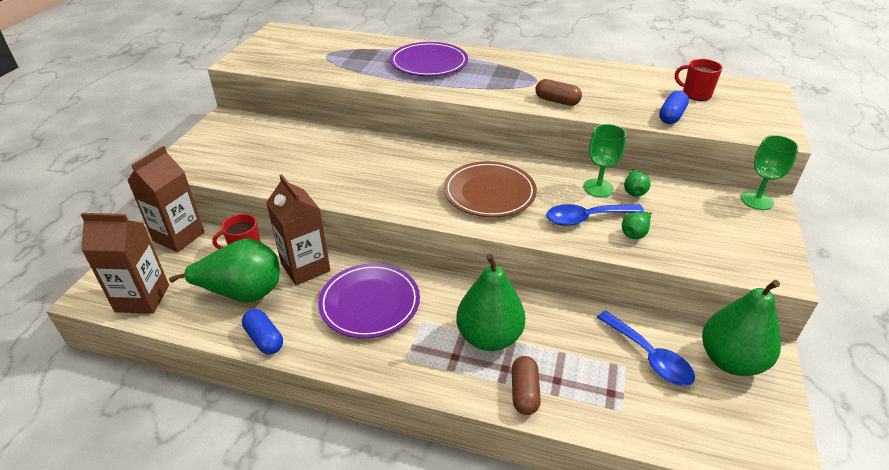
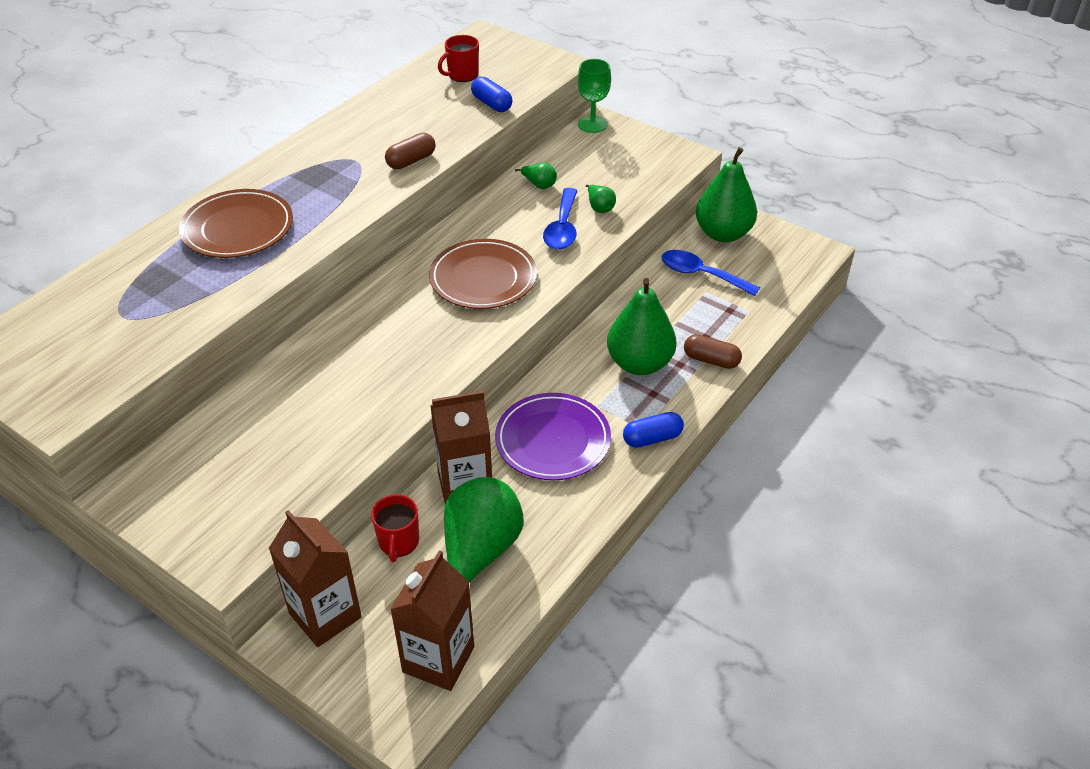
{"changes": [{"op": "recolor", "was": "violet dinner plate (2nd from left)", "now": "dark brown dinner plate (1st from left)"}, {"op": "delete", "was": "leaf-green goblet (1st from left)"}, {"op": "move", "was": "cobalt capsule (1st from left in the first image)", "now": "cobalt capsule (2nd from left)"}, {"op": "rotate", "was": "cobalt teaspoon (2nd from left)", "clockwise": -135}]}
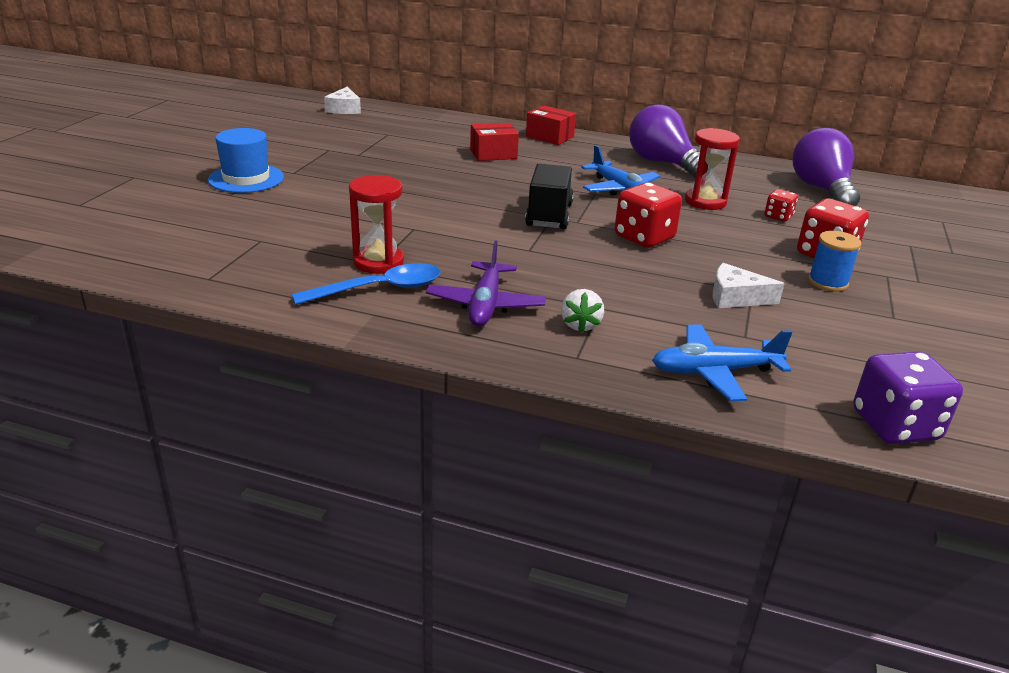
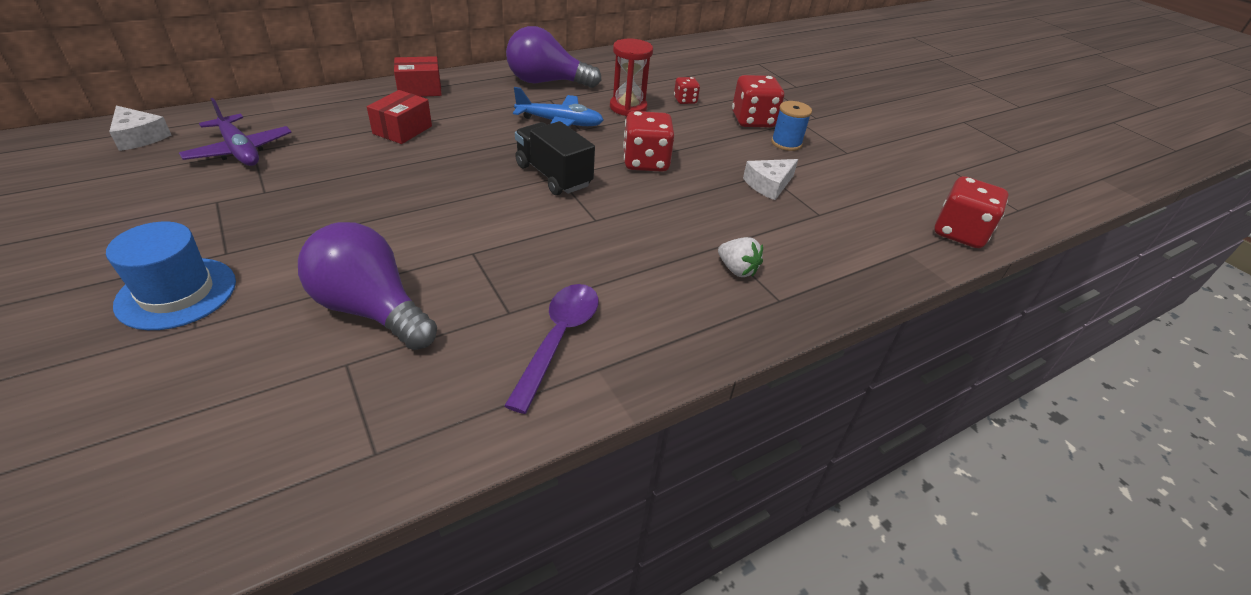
{"changes": [{"op": "move", "was": "violet bulb (2nd from left in the first image)", "now": "violet bulb (1st from left)"}, {"op": "delete", "was": "scarlet sandglass (1st from left)"}, {"op": "move", "was": "violet toy plane"}, {"op": "recolor", "was": "cobalt teaspoon", "now": "violet teaspoon"}, {"op": "delete", "was": "cobalt toy plane (2nd from left)"}, {"op": "recolor", "was": "violet dice", "now": "scarlet dice (4th from left)"}]}
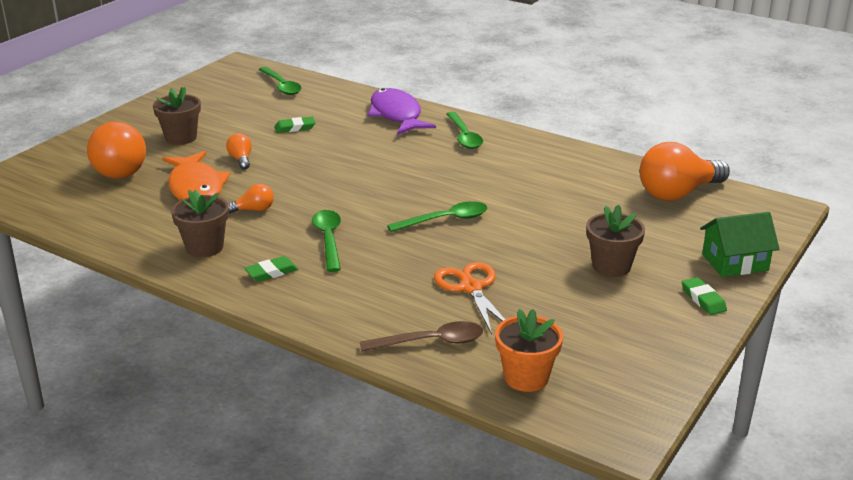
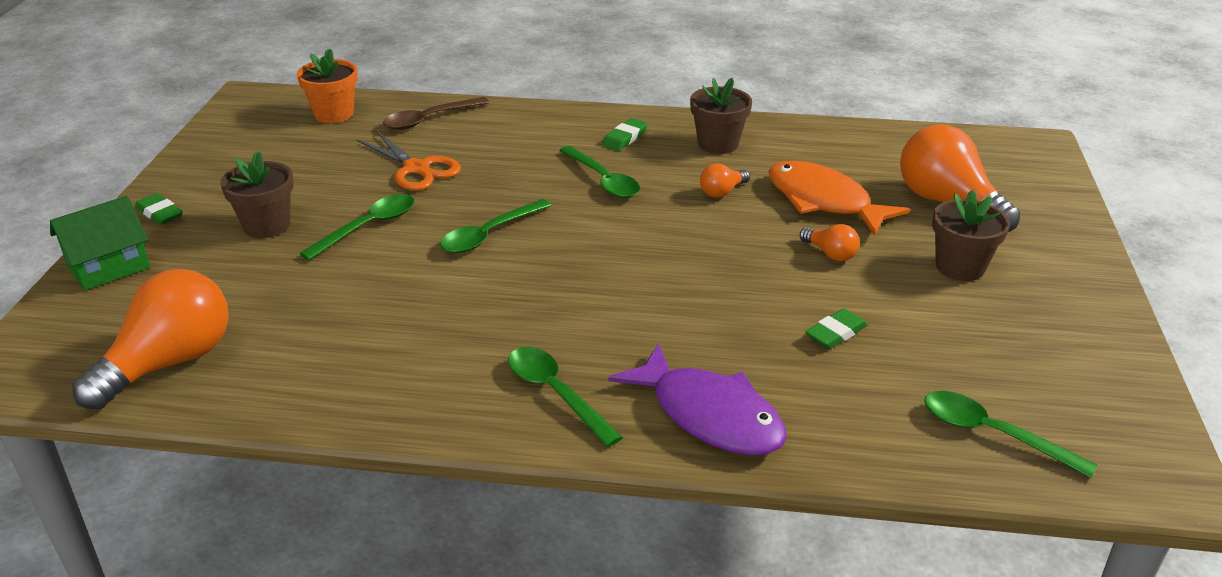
{"changes": [{"op": "insert", "now": "leaf-green teaspoon (1st from left)"}]}
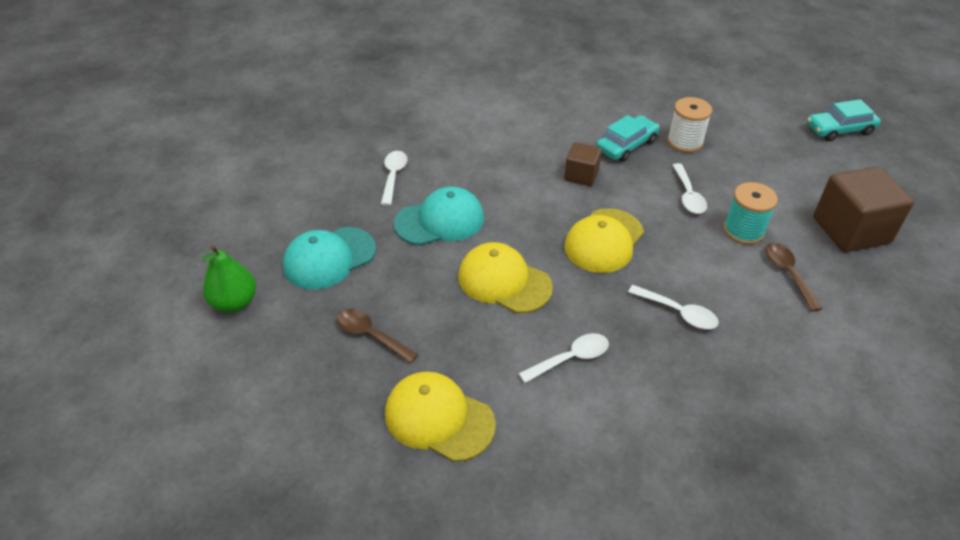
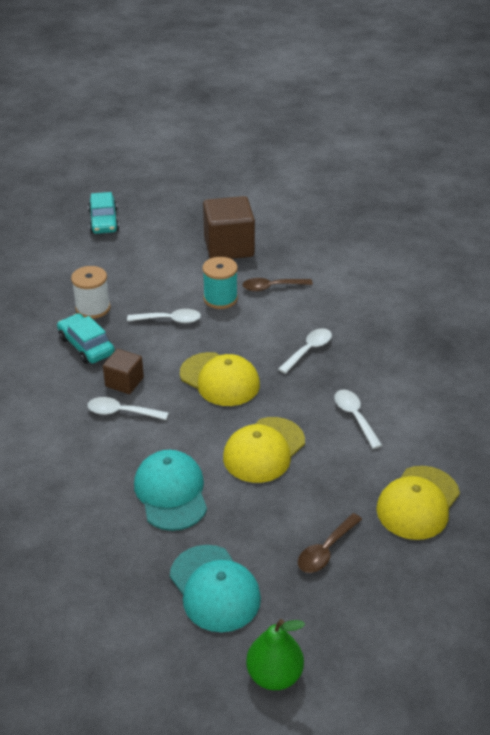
{"changes": [{"op": "move", "was": "snow-white teaspoon (1st from left)"}]}
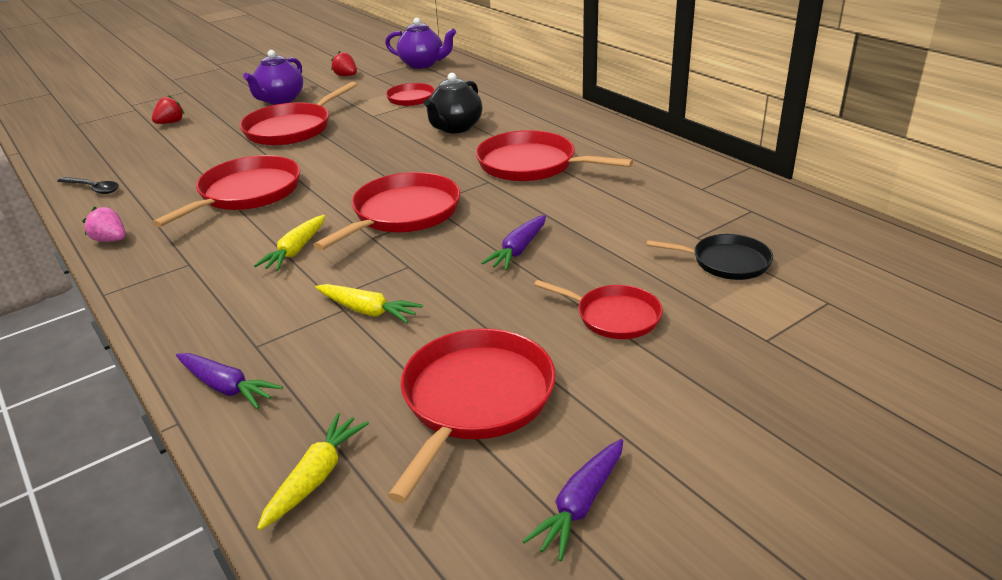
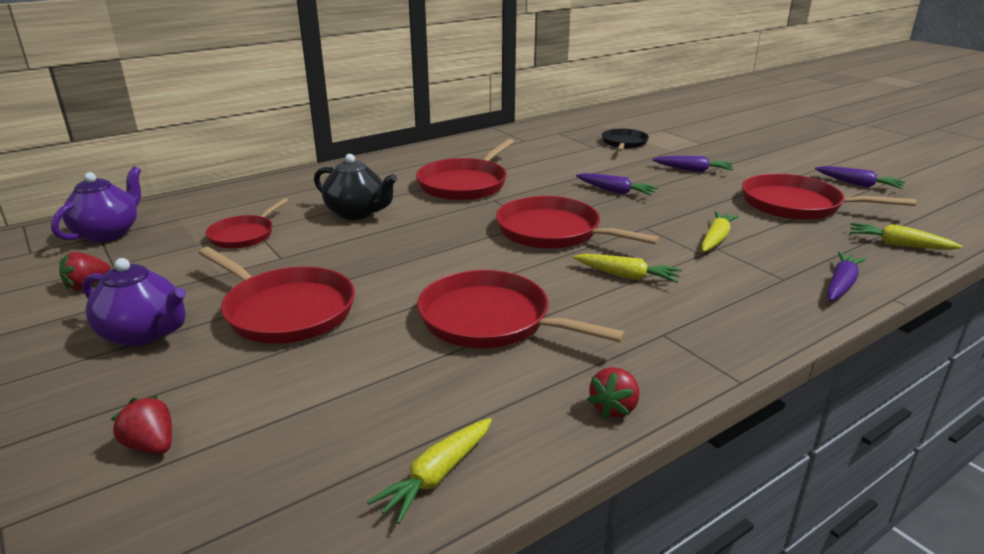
{"changes": [{"op": "replace", "was": "jet-black teaspoon", "now": "golden carrot (1st from left)"}, {"op": "recolor", "was": "pink strawberry", "now": "scarlet strawberry (3rd from left)"}, {"op": "replace", "was": "scarlet frying pan (7th from left)", "now": "violet carrot (2nd from left)"}]}
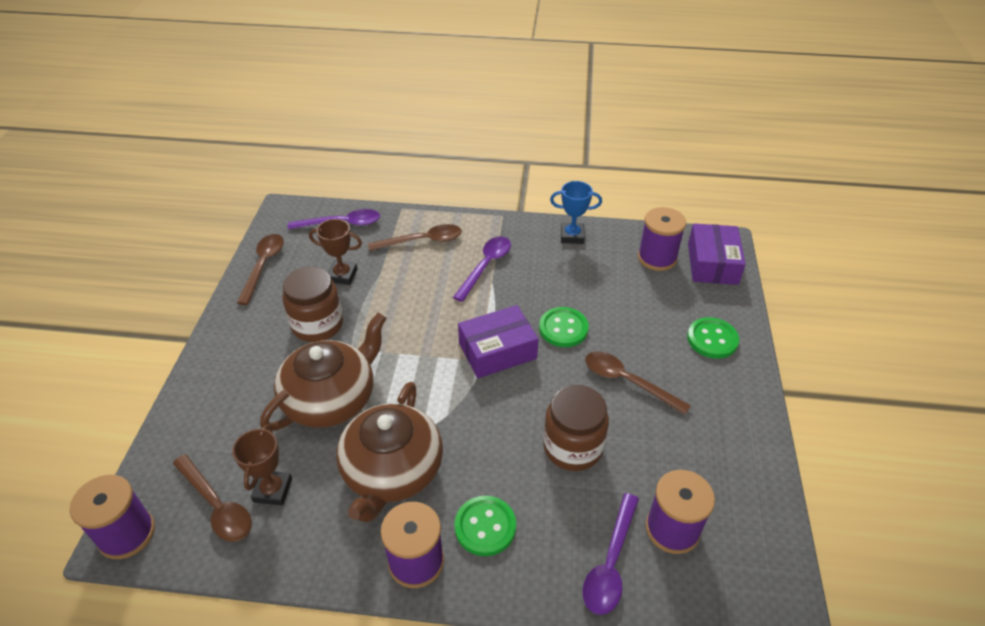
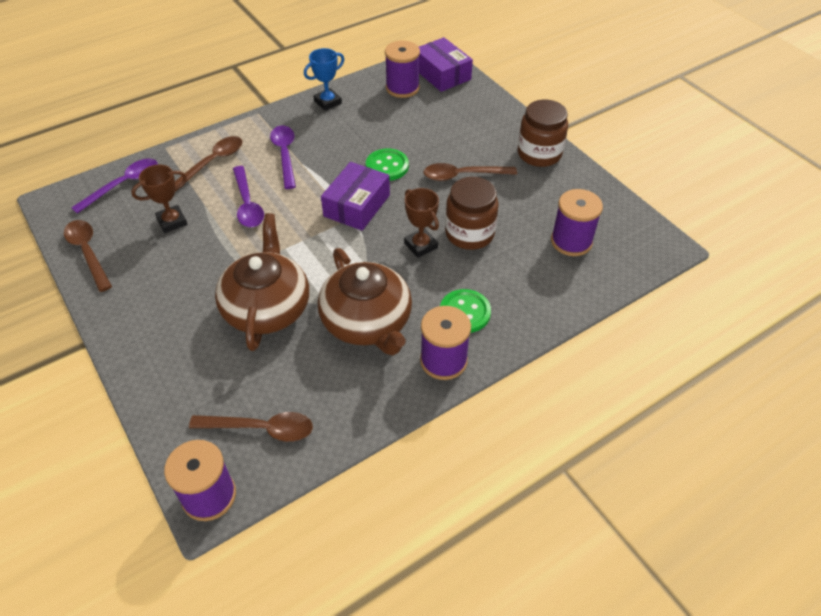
{"changes": [{"op": "move", "was": "dark brown jar (1st from left in the first image)", "now": "dark brown jar (2nd from left)"}, {"op": "delete", "was": "leaf-green shirt button (3rd from left)"}, {"op": "move", "was": "dark brown prize cup (1st from left in the first image)", "now": "dark brown prize cup (2nd from left)"}, {"op": "move", "was": "violet teaspoon (3rd from left in the first image)", "now": "violet teaspoon (2nd from left)"}]}
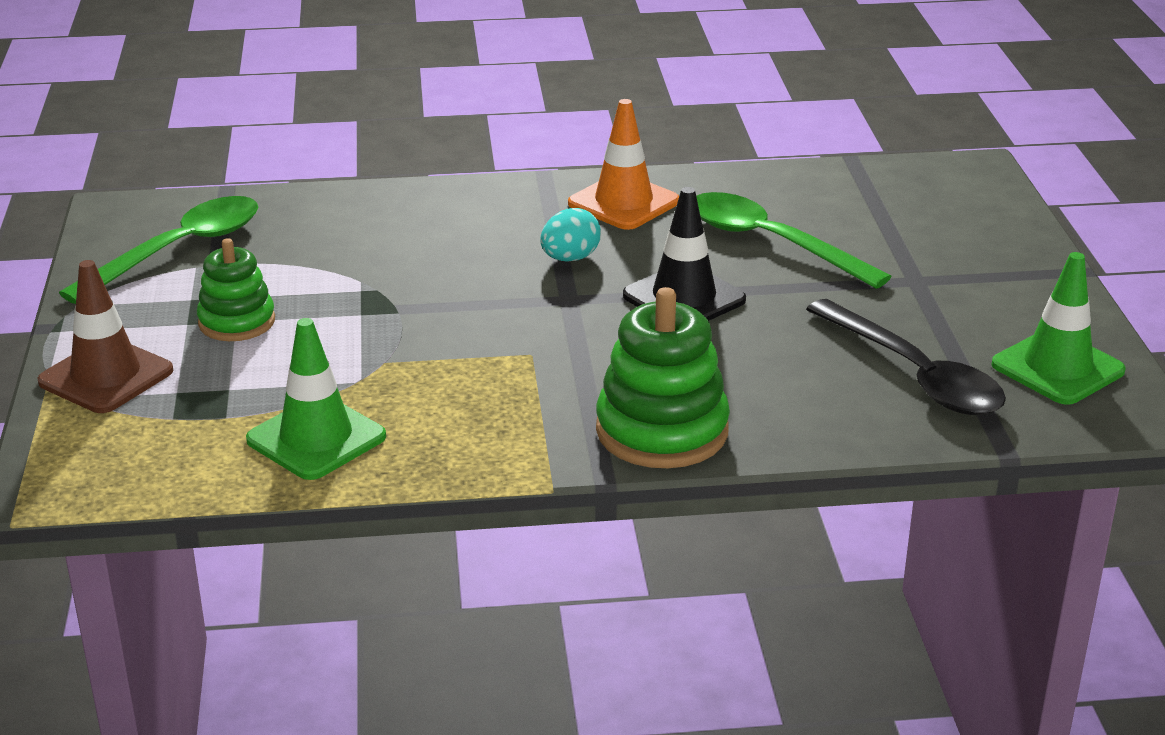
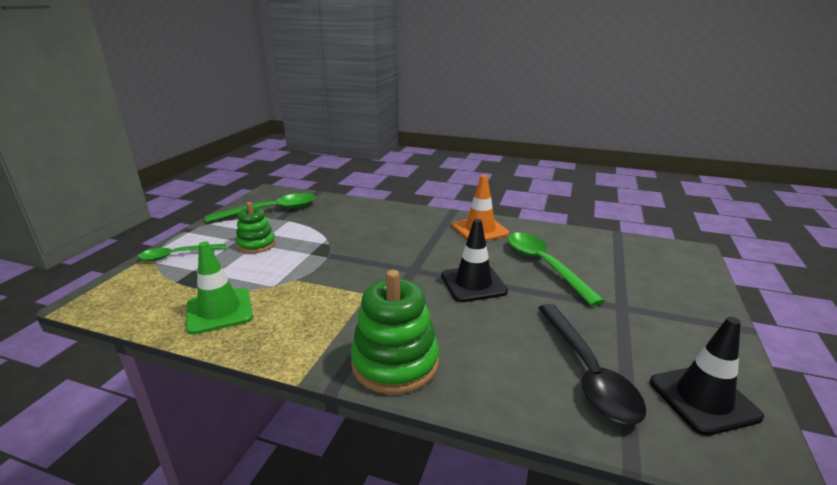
{"changes": [{"op": "delete", "was": "aqua egg"}, {"op": "recolor", "was": "leaf-green traffic cone (2nd from left)", "now": "jet-black traffic cone (2nd from left)"}, {"op": "replace", "was": "dark brown traffic cone", "now": "leaf-green teaspoon (1st from left)"}]}
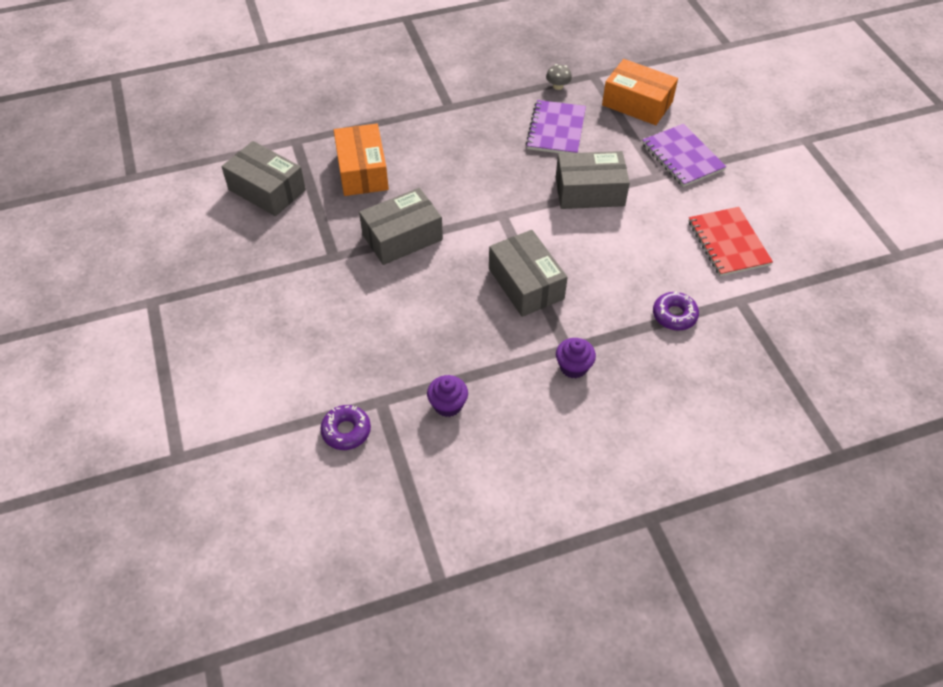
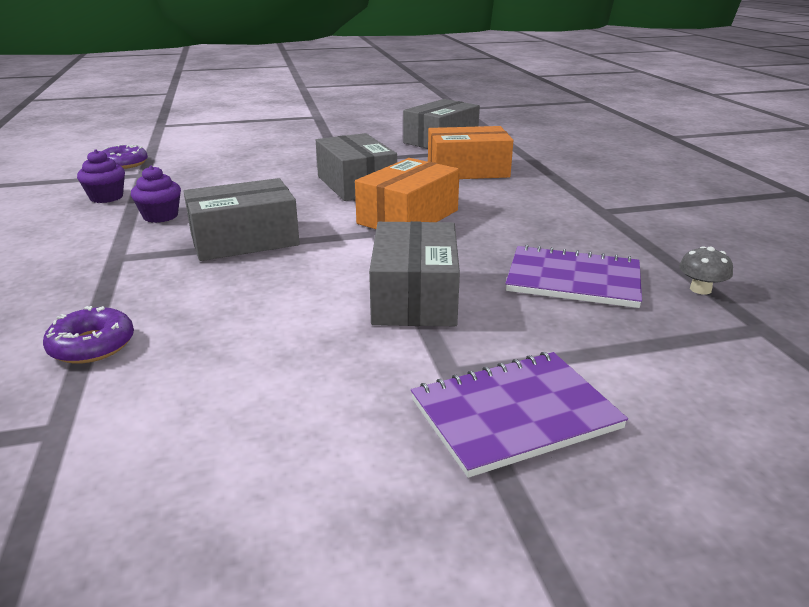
{"changes": [{"op": "move", "was": "orange-coloured box (2nd from left in the first image)", "now": "orange-coloured box (1st from left)"}, {"op": "delete", "was": "scarlet exercise book"}, {"op": "move", "was": "violet muffin (2nd from left)"}]}
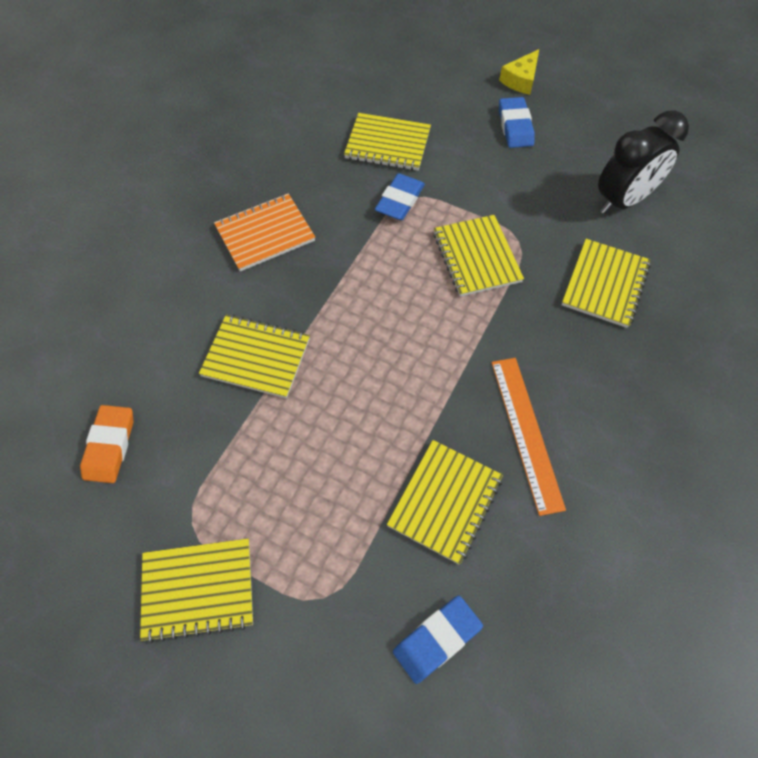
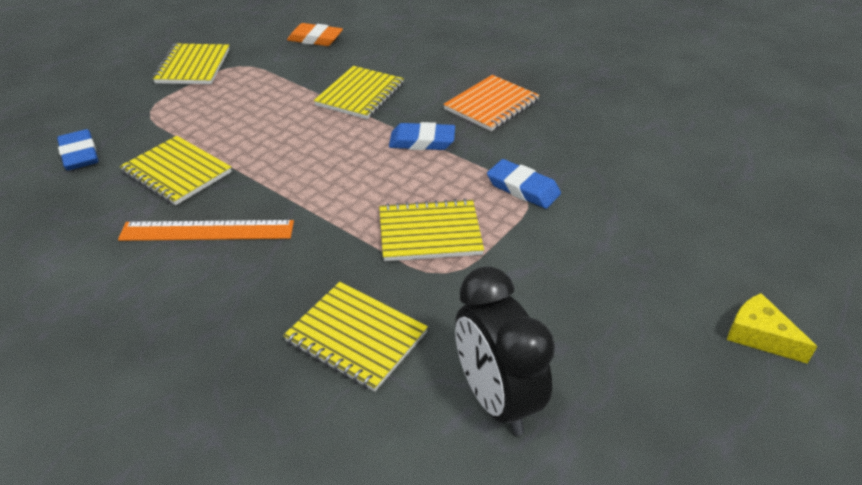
{"changes": [{"op": "move", "was": "cobalt eraser (3rd from left in the first image)", "now": "cobalt eraser (2nd from left)"}, {"op": "delete", "was": "golden exercise book (3rd from left)"}, {"op": "rotate", "was": "orange-coloured exercise book", "clockwise": 60}]}
